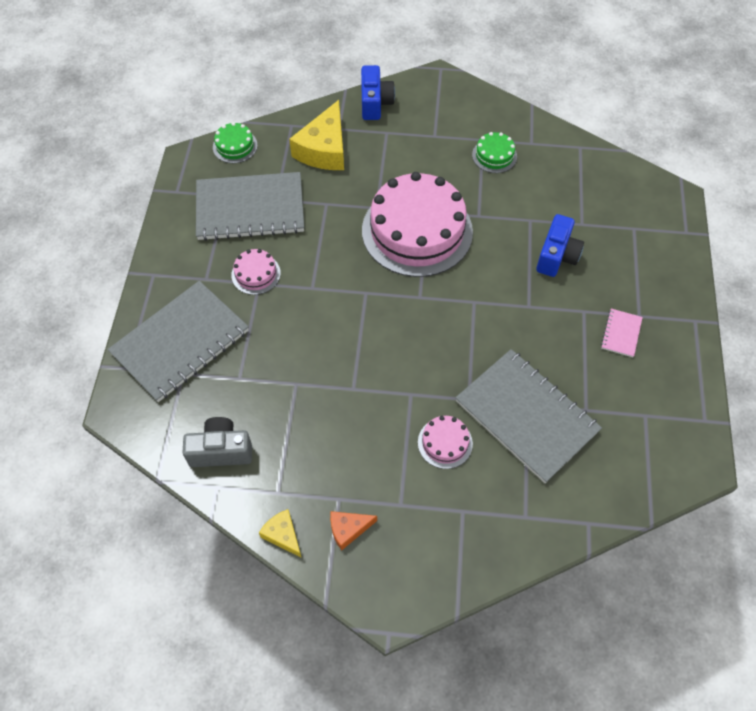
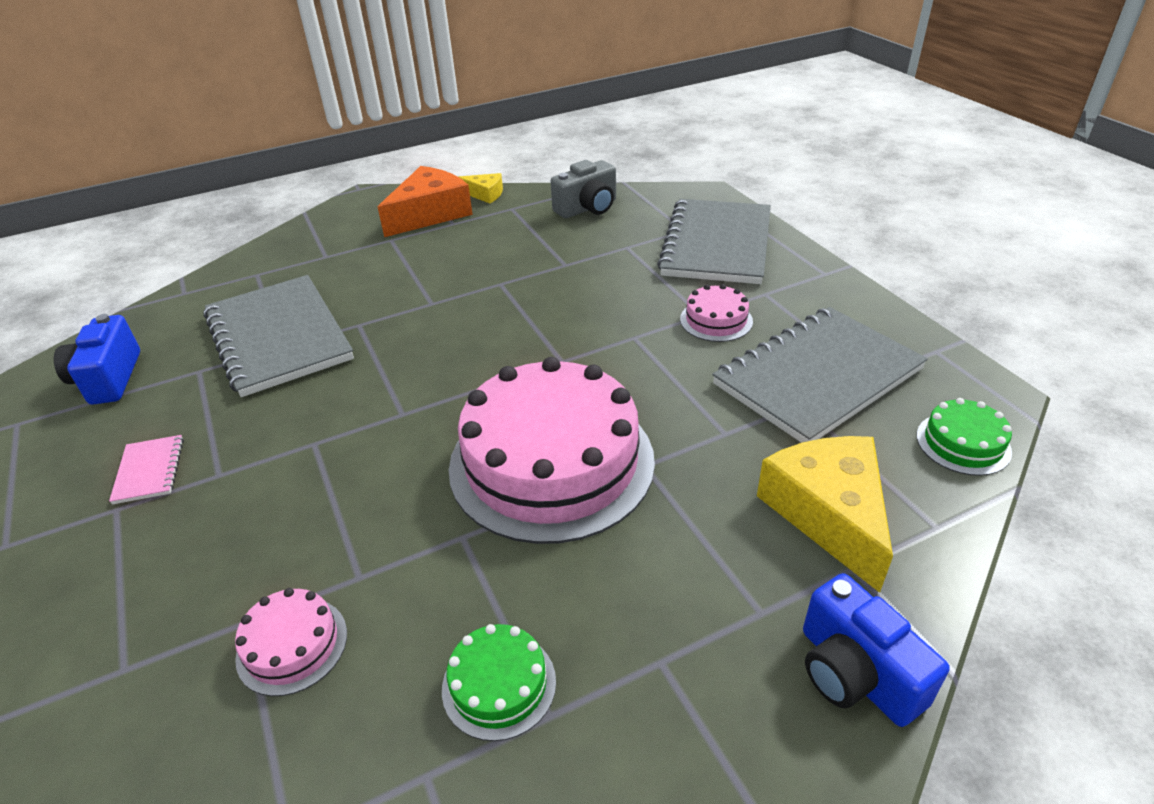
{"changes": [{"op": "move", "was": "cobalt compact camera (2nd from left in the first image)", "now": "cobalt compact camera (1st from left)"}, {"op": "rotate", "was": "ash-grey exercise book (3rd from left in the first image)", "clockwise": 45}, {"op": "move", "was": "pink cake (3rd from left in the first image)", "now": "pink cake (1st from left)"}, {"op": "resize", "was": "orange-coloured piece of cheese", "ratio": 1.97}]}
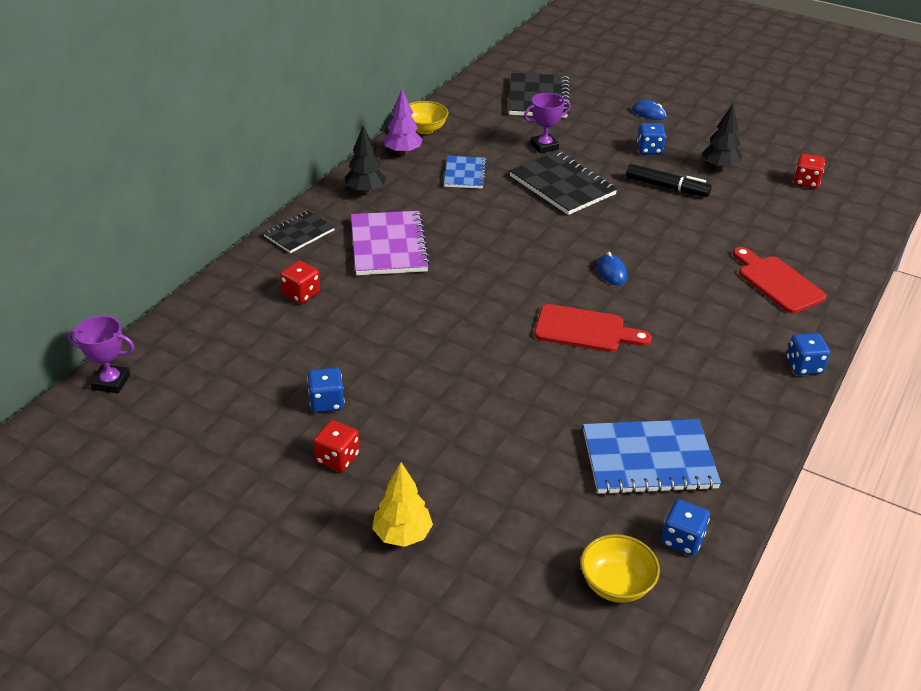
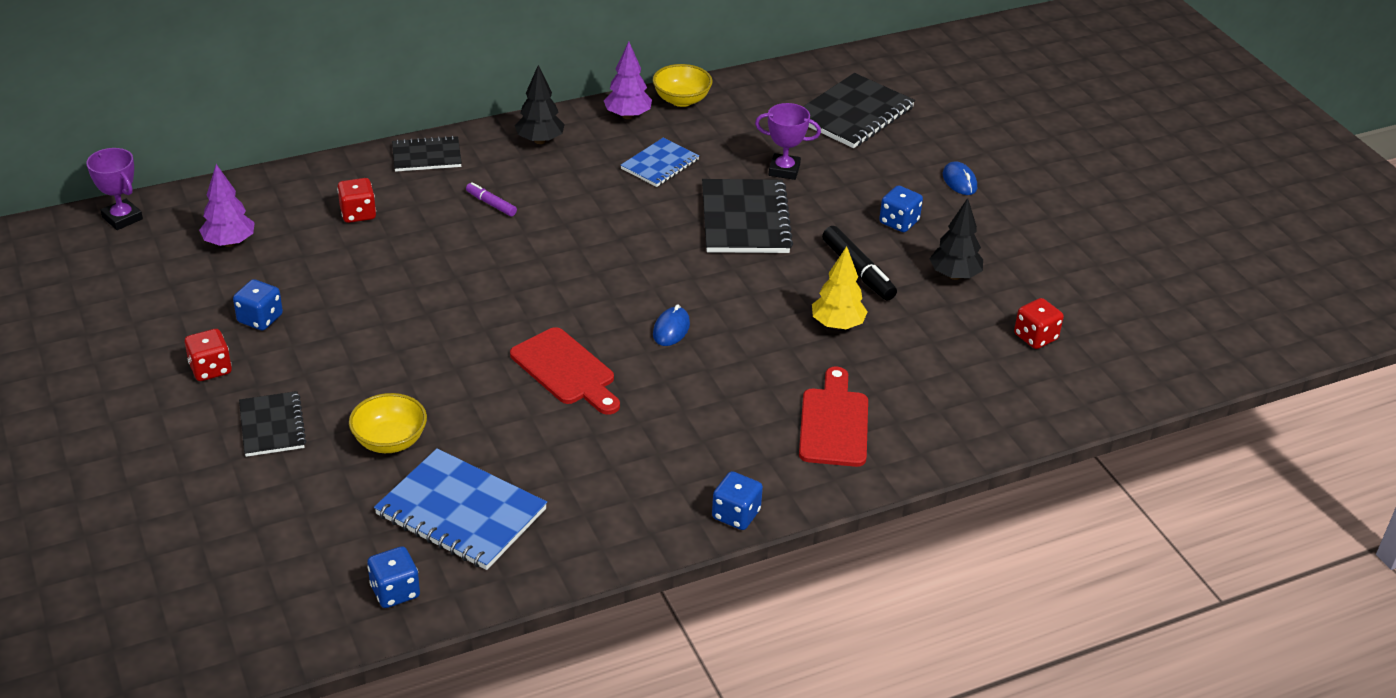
{"changes": [{"op": "replace", "was": "violet exercise book", "now": "violet marker"}, {"op": "move", "was": "golden tree"}, {"op": "move", "was": "golden bowl (2nd from left in the first image)", "now": "golden bowl (1st from left)"}, {"op": "insert", "now": "violet tree (1st from left)"}, {"op": "insert", "now": "jet-black exercise book (1st from left)"}]}
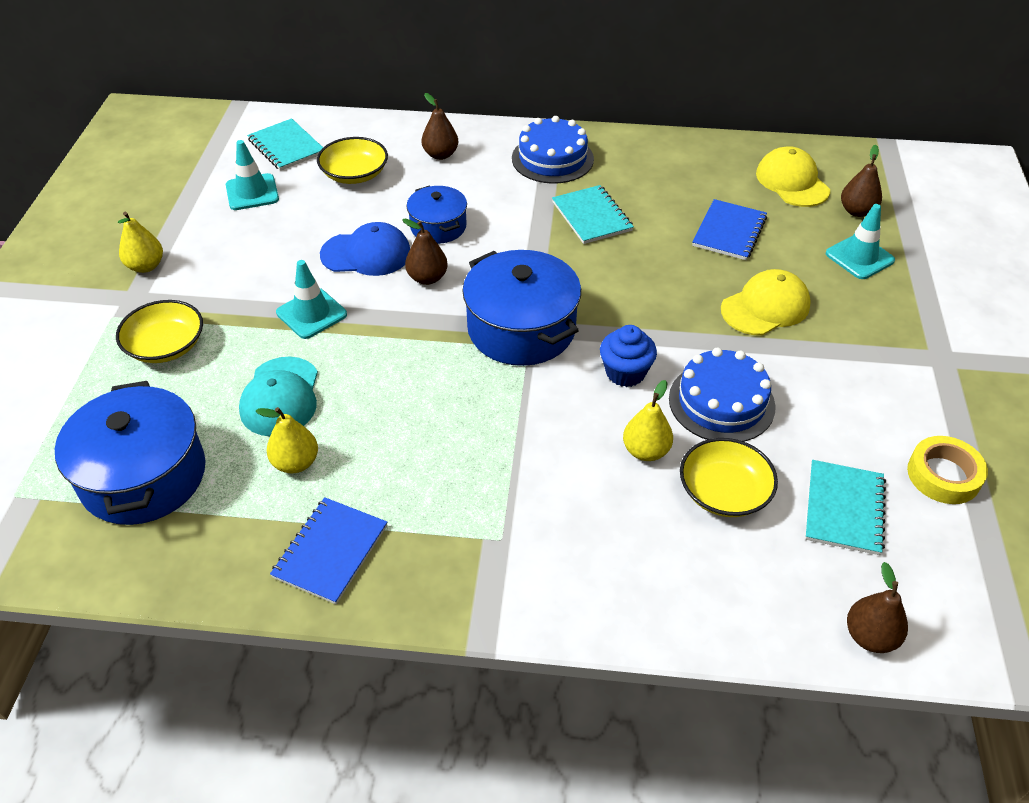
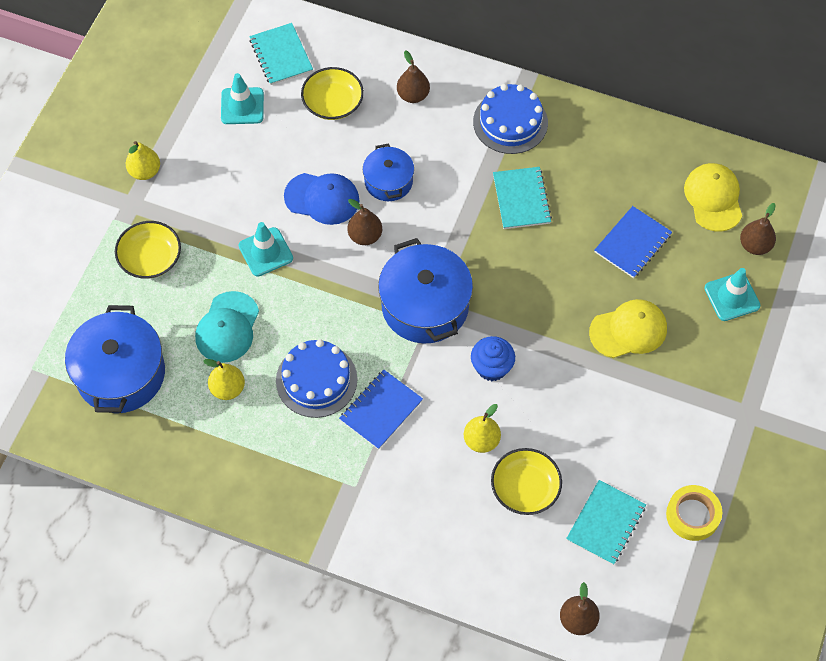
{"changes": [{"op": "move", "was": "cobalt cake (2nd from left in the first image)", "now": "cobalt cake (1st from left)"}, {"op": "move", "was": "cobalt exercise book (1st from left)"}]}
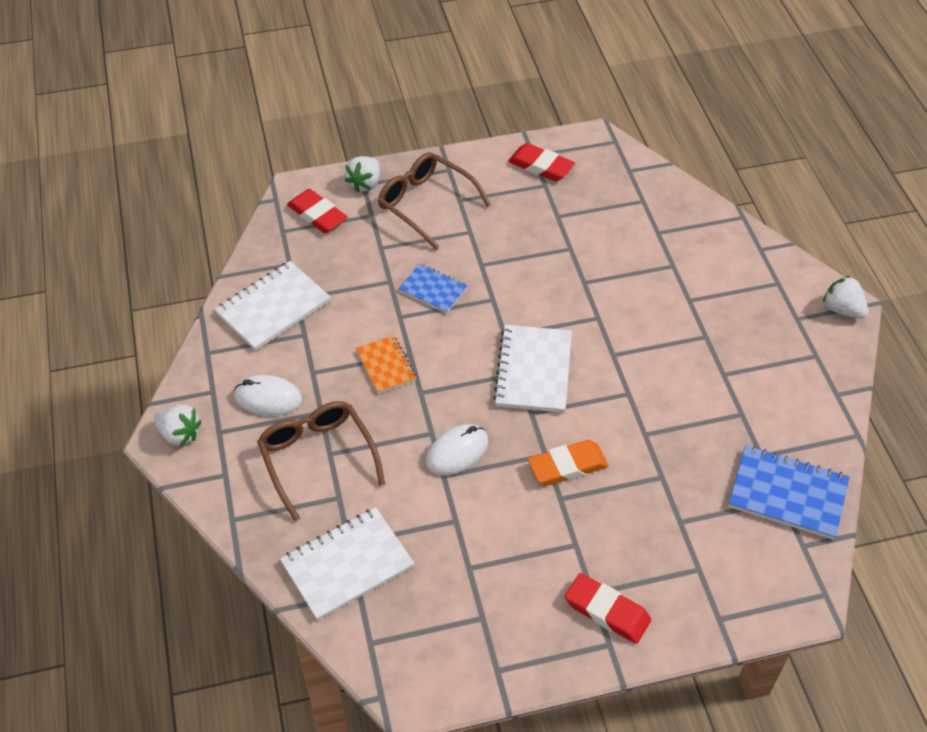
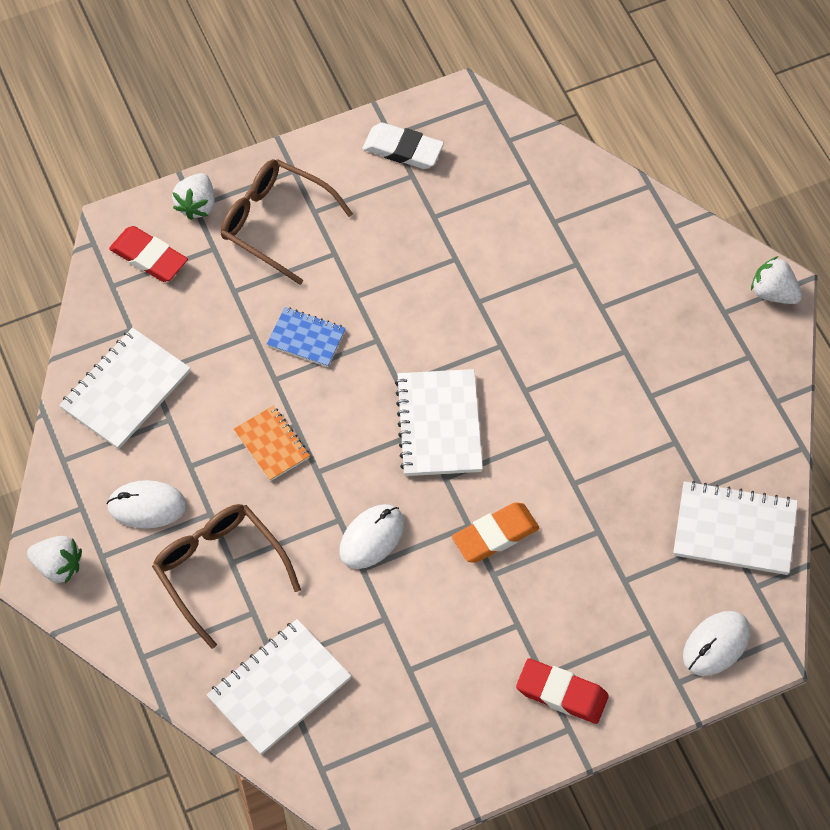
{"changes": [{"op": "recolor", "was": "scarlet eraser (2nd from left)", "now": "snow-white eraser"}, {"op": "recolor", "was": "cobalt exercise book (2nd from left)", "now": "snow-white exercise book (4th from left)"}, {"op": "insert", "now": "snow-white PC mouse (3rd from left)"}]}
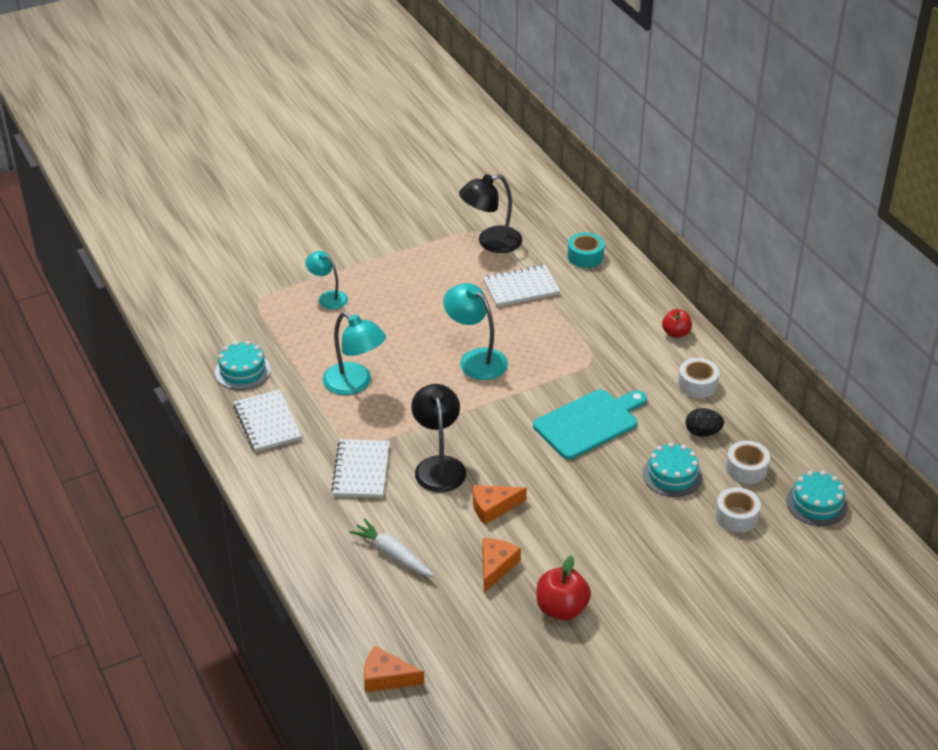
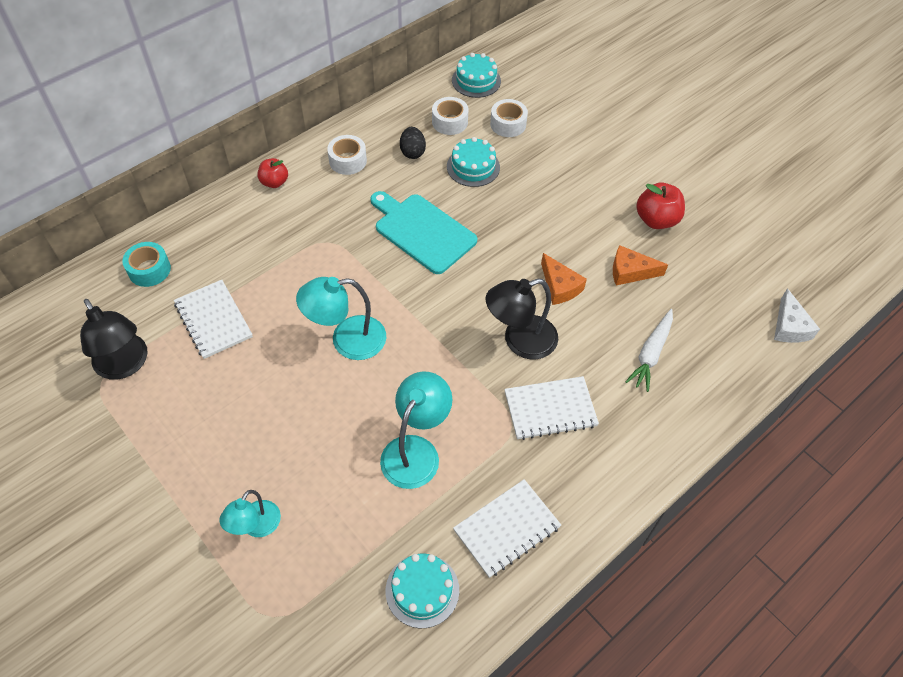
{"changes": [{"op": "rotate", "was": "aqua lamp (3rd from left in the first image)", "clockwise": 45}, {"op": "recolor", "was": "orange-coloured piece of cheese (1st from left)", "now": "snow-white piece of cheese"}]}
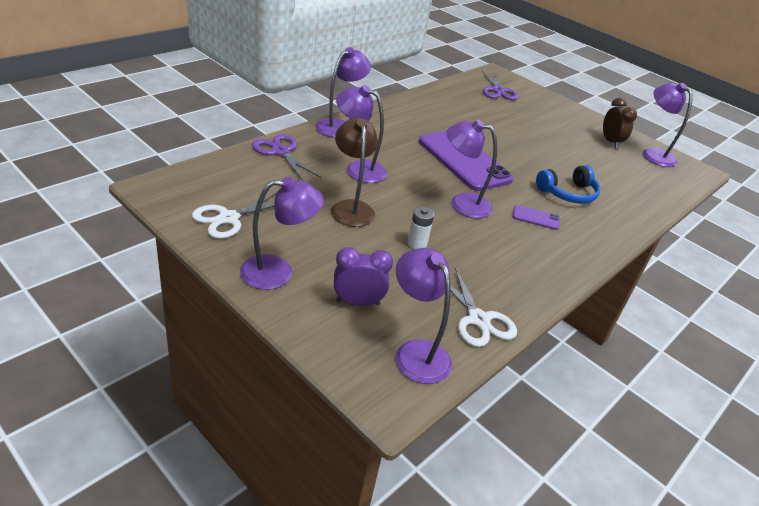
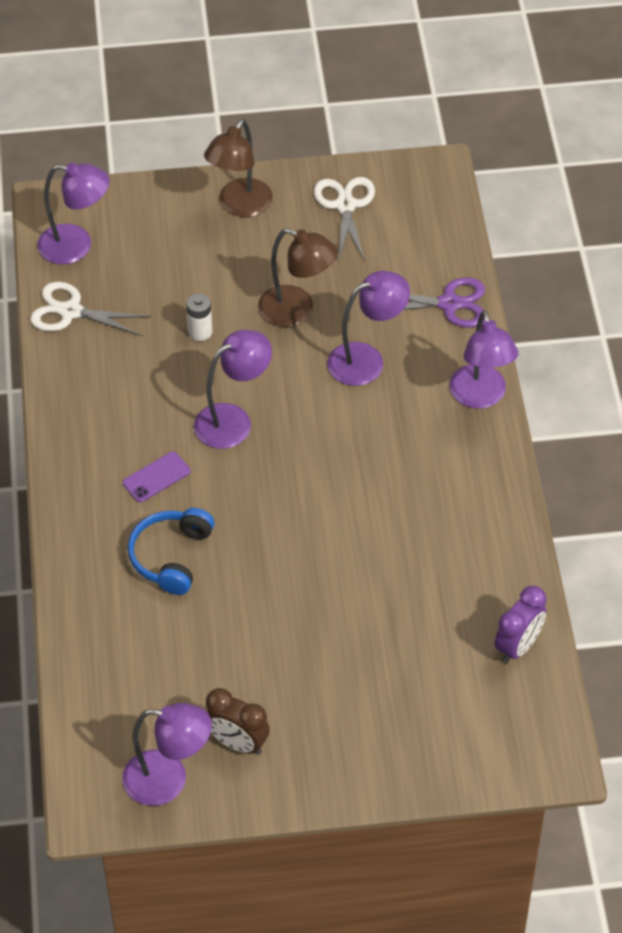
{"changes": [{"op": "delete", "was": "violet scissors (2nd from left)"}, {"op": "delete", "was": "violet mobile phone (1st from left)"}, {"op": "recolor", "was": "violet lamp (1st from left)", "now": "dark brown lamp (1st from left)"}, {"op": "move", "was": "violet alarm clock"}]}
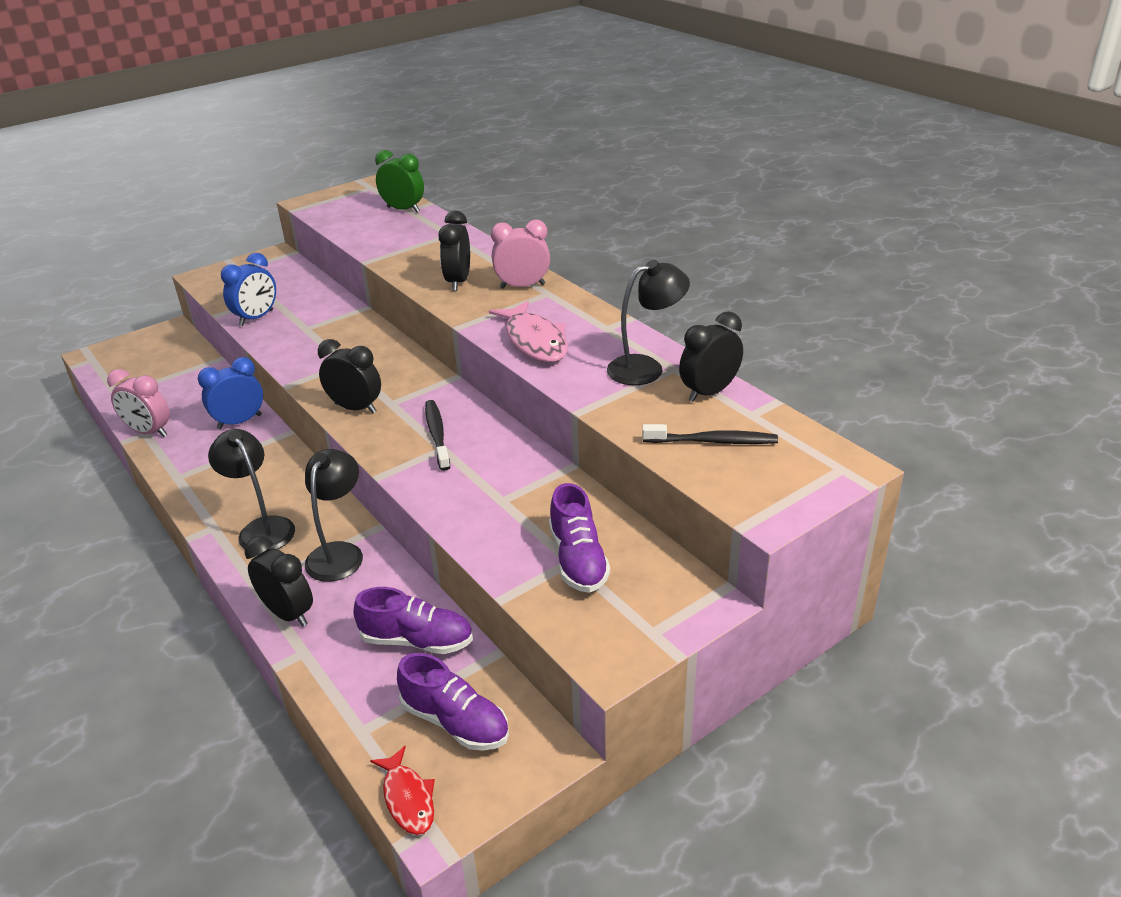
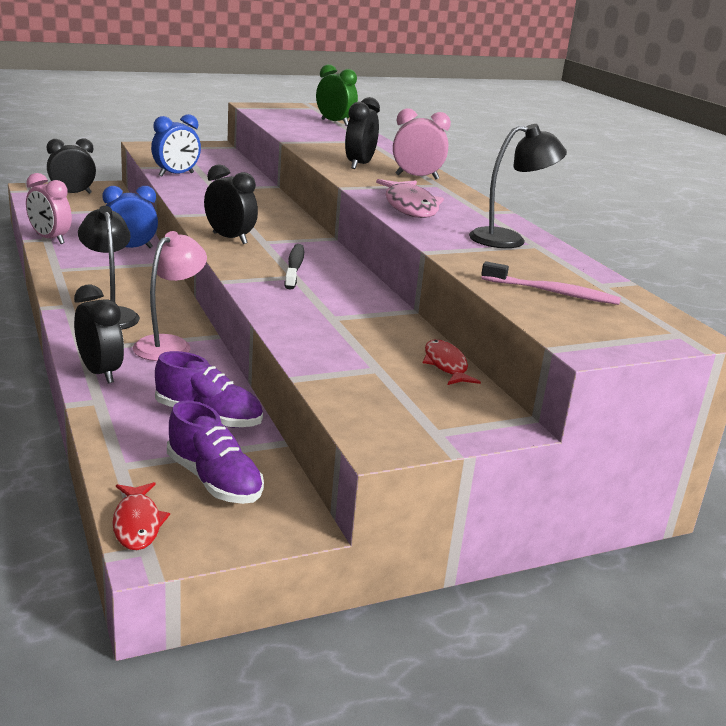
{"changes": [{"op": "move", "was": "jet-black alarm clock (4th from left in the first image)", "now": "jet-black alarm clock (1st from left)"}, {"op": "recolor", "was": "jet-black tooth brush (2nd from left)", "now": "pink tooth brush"}, {"op": "recolor", "was": "jet-black lamp (2nd from left)", "now": "pink lamp"}, {"op": "delete", "was": "violet shoe (3rd from left)"}, {"op": "insert", "now": "scarlet toy fish (2nd from left)"}]}
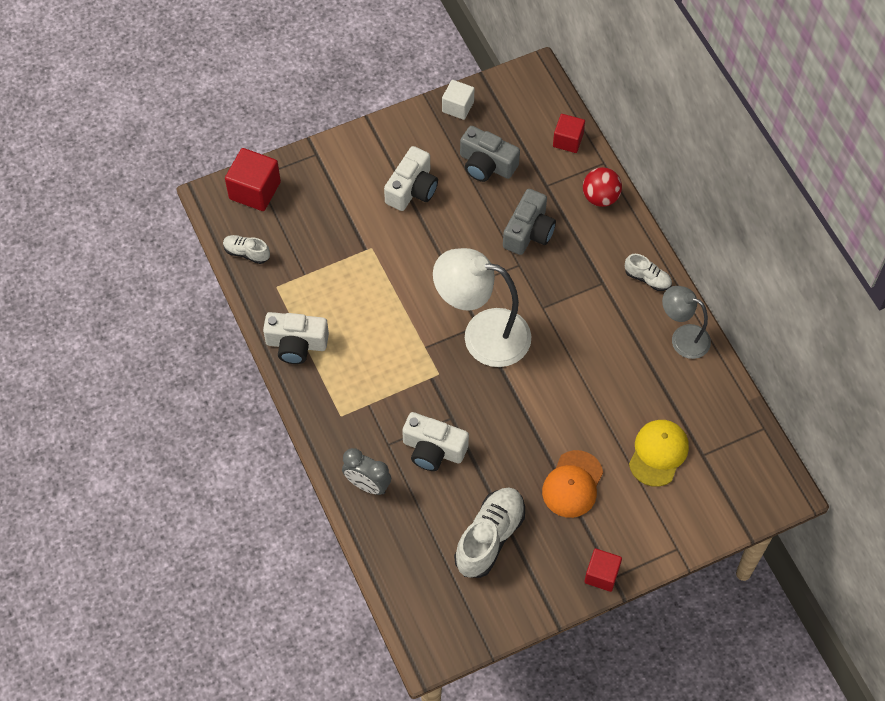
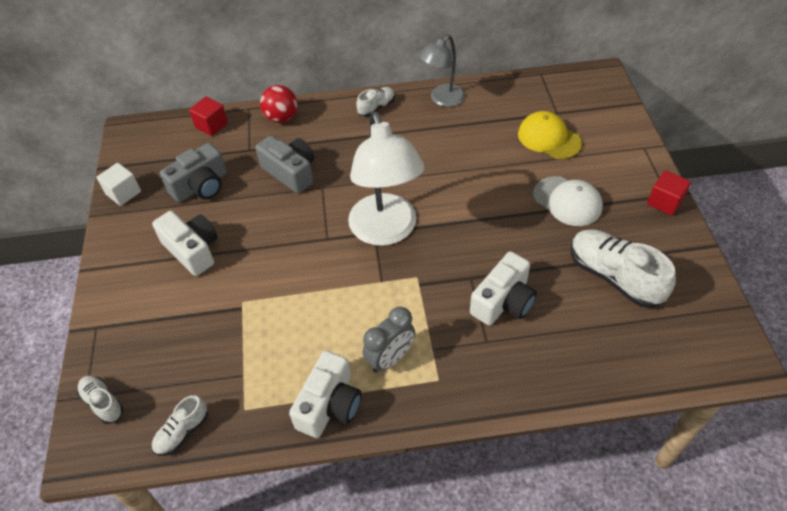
{"changes": [{"op": "replace", "was": "scarlet block (1st from left)", "now": "snow-white shoe (1st from left)"}, {"op": "rotate", "was": "snow-white lamp", "clockwise": -45}, {"op": "move", "was": "ash-grey alarm clock"}, {"op": "recolor", "was": "orange-coloured baseball cap", "now": "snow-white baseball cap"}]}
